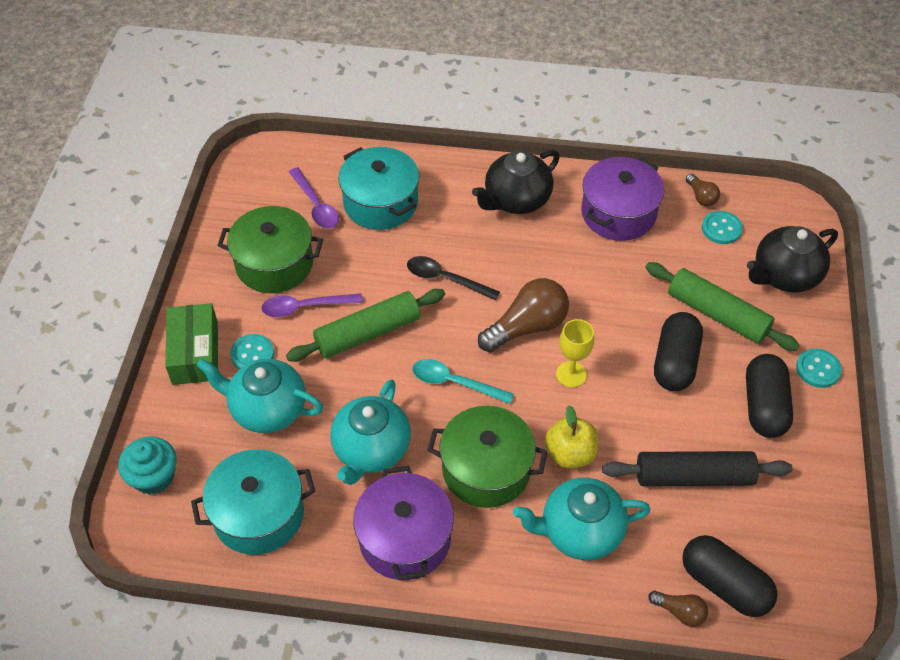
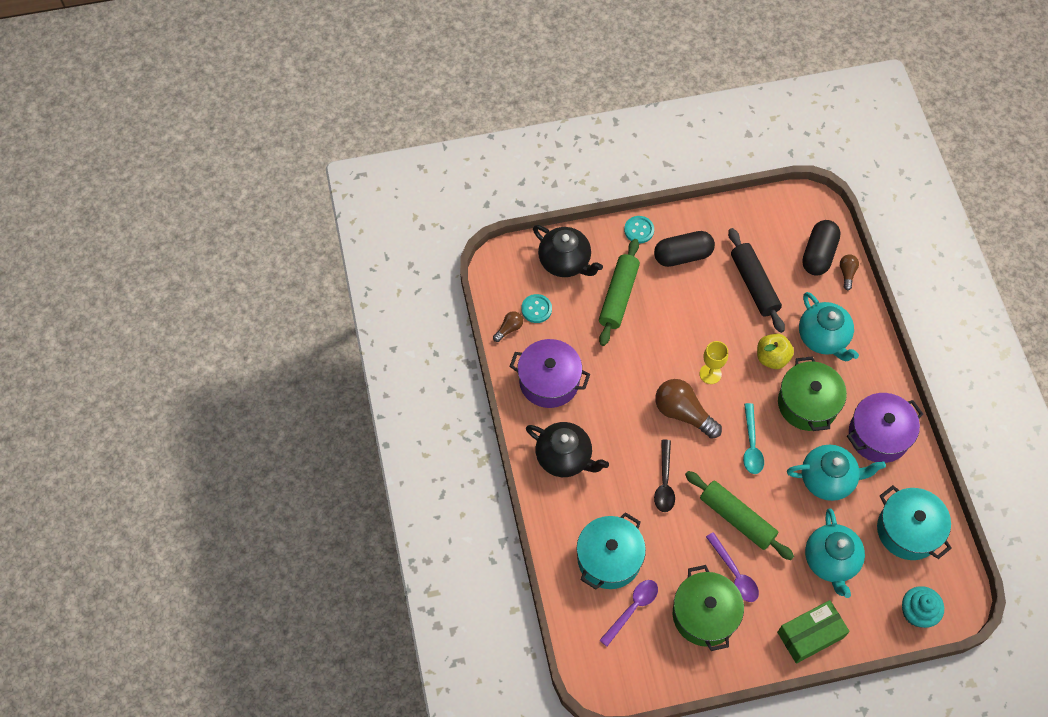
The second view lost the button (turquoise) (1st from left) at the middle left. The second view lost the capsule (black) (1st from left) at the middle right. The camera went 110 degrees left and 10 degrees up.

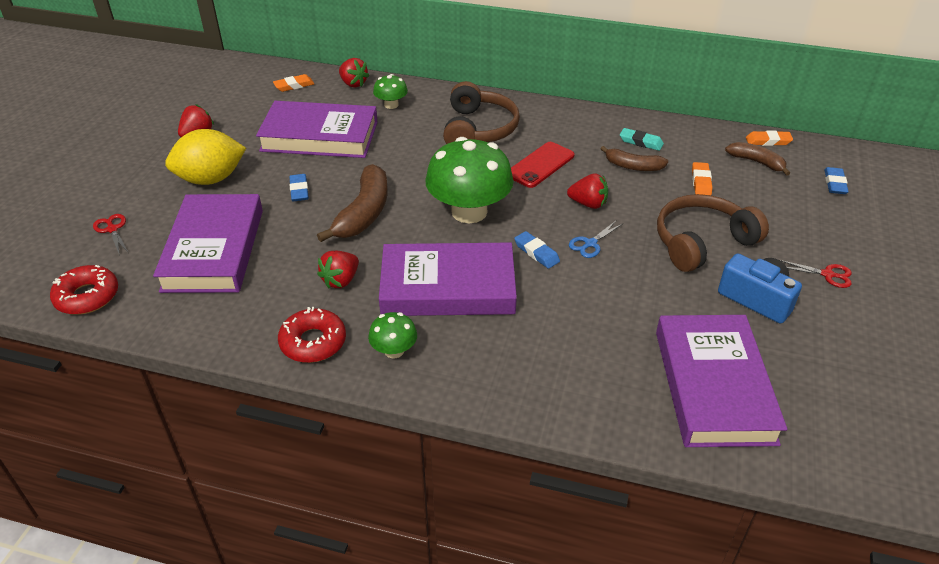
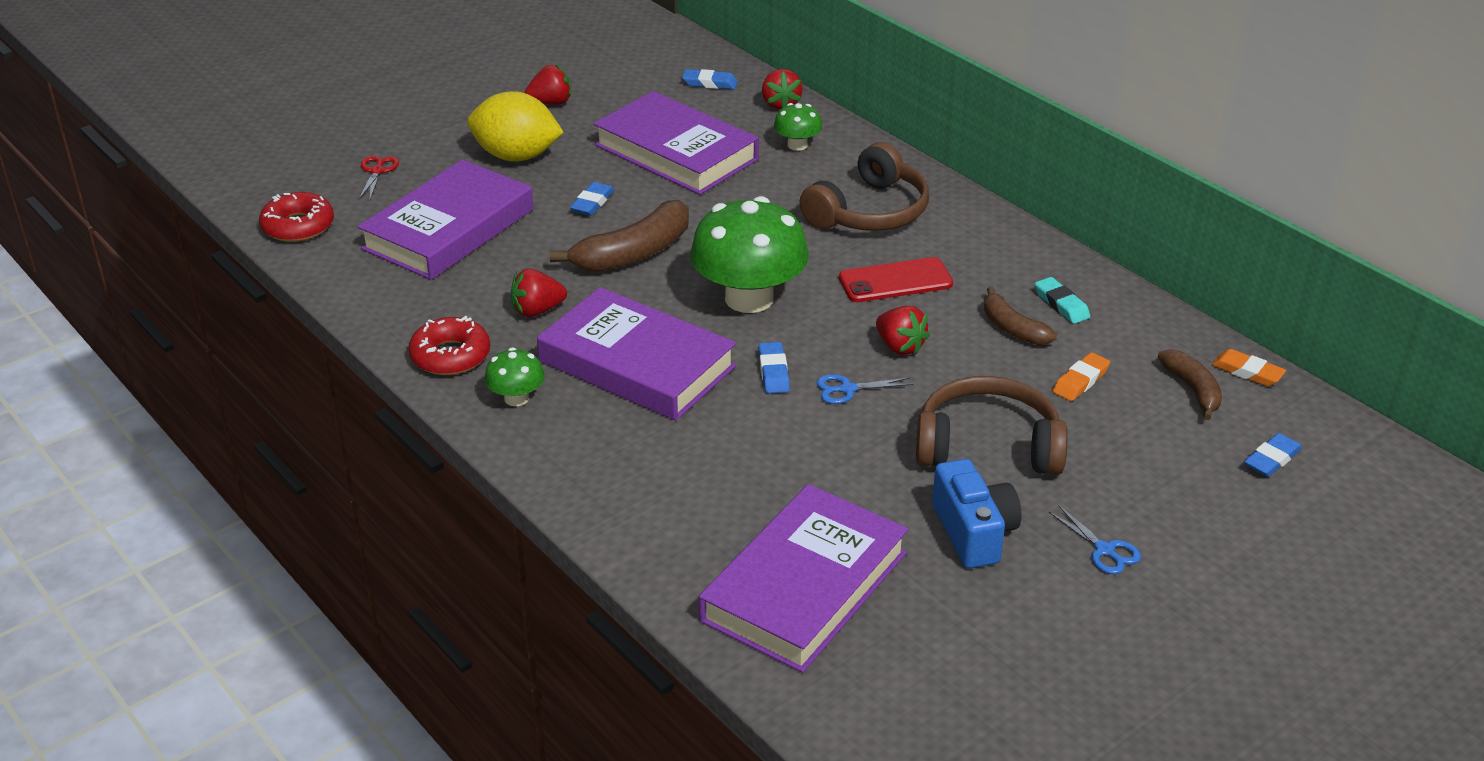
What was the eraser (orange) (1st from left) at the top left turned into the eraser (blue) (2nd from left) at the top centre. What was the scissors (red) (2nd from left) at the middle right turned into the scissors (blue) (2nd from left) at the bottom right. The camera went 35 degrees right and 5 degrees down.

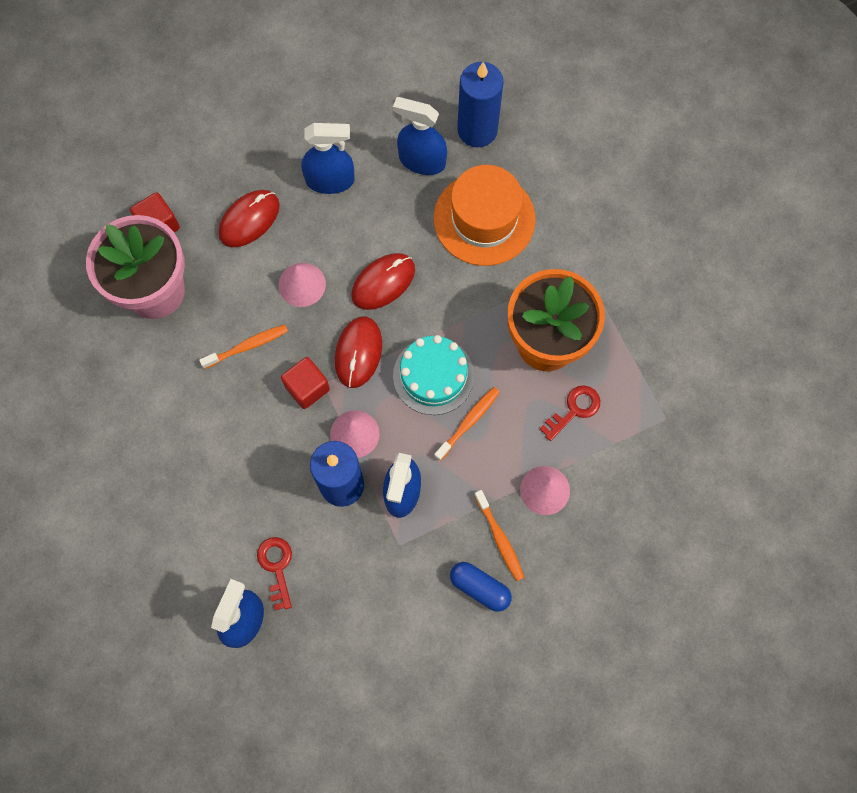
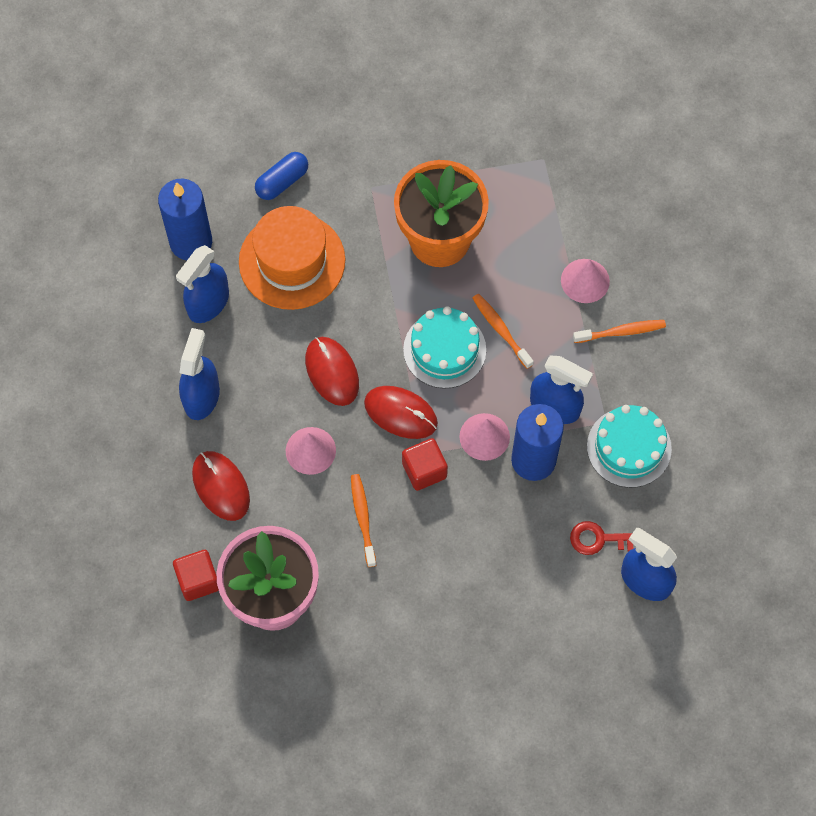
The second view lost the key (red) (2nd from left) at the centre. The second view gained the cake (turquoise) (2nd from left) at the middle right. The capsule (blue) ended up elsewhere, having gone from the bottom centre to the top centre. The camera went 75 degrees left and 5 degrees down.

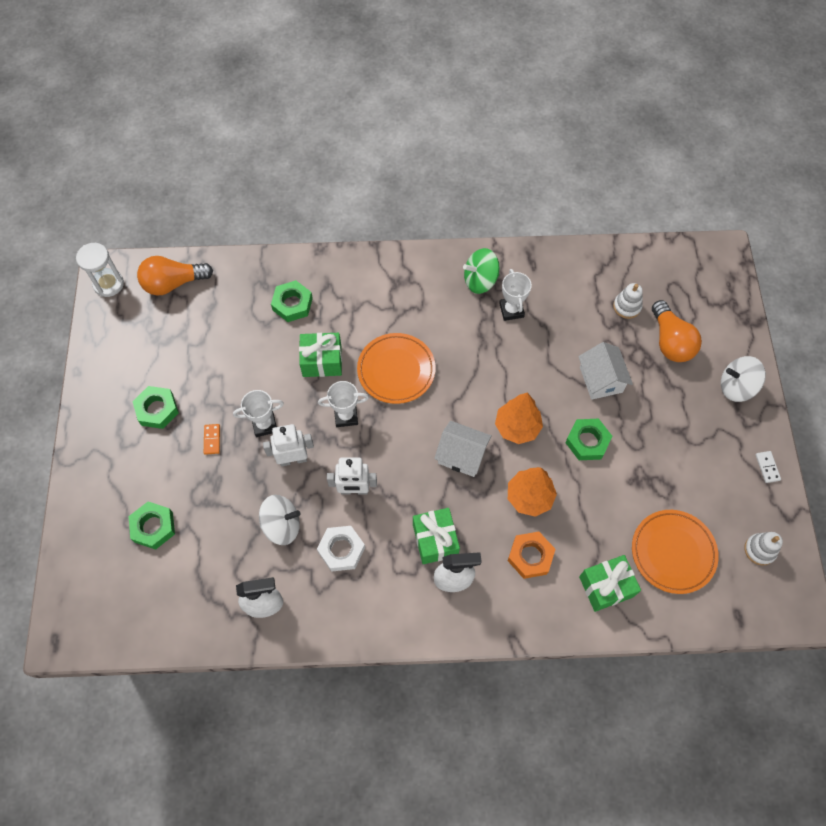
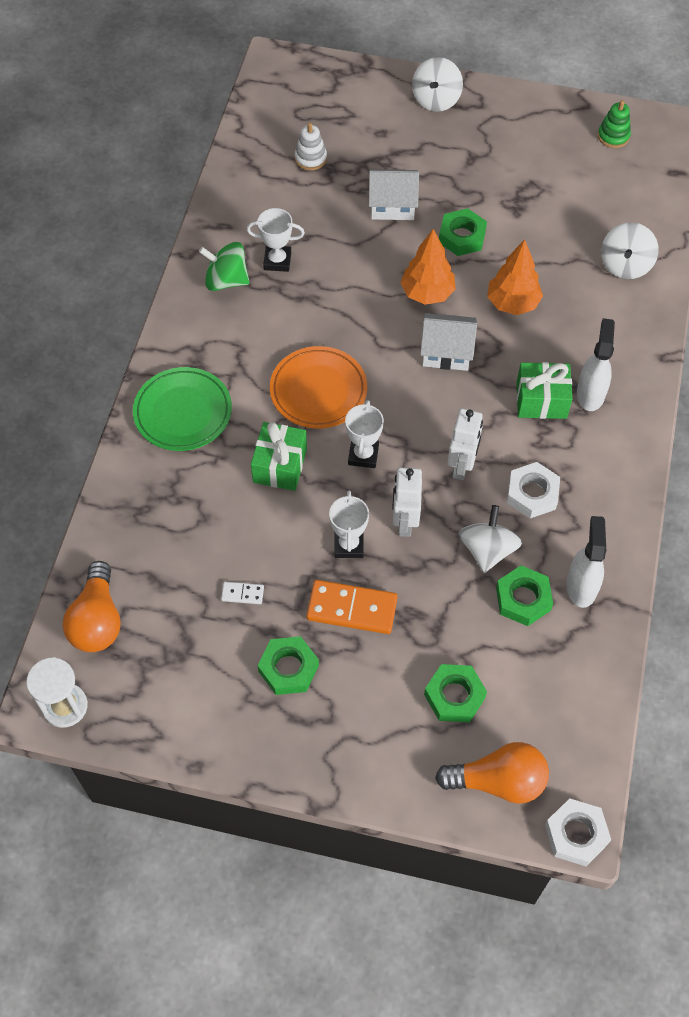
The second view lost the nut (orange) at the bottom centre. The second view lost the plate (orange) (2nd from left) at the bottom right. The second view gained the plate (green) at the middle left. The second view gained the nut (white) (2nd from left) at the bottom right. The nut (green) (3rd from left in the first image) ended up elsewhere, having gone from the centre to the middle right. The light bulb (orange) (2nd from left) ended up elsewhere, having gone from the middle right to the bottom right. The domino (white) ended up elsewhere, having gone from the middle right to the centre. Where the gift (green) (3rd from left) stood at the bottom right, the spinning top (white) (3rd from left) came to stand at the top right. What was the stacking toy (white) (2nd from left) at the middle right turned into the stacking toy (green) at the top right. The house (white) (1st from left in the first image) at the centre ended up facing another way, 60 degrees clockwise from before. The spinning top (green) at the top centre ended up facing another way, 105 degrees clockwise from before. The size of the domino (orange) at the middle left changed by a factor of 2.08. The camera went 75 degrees left and 5 degrees down.

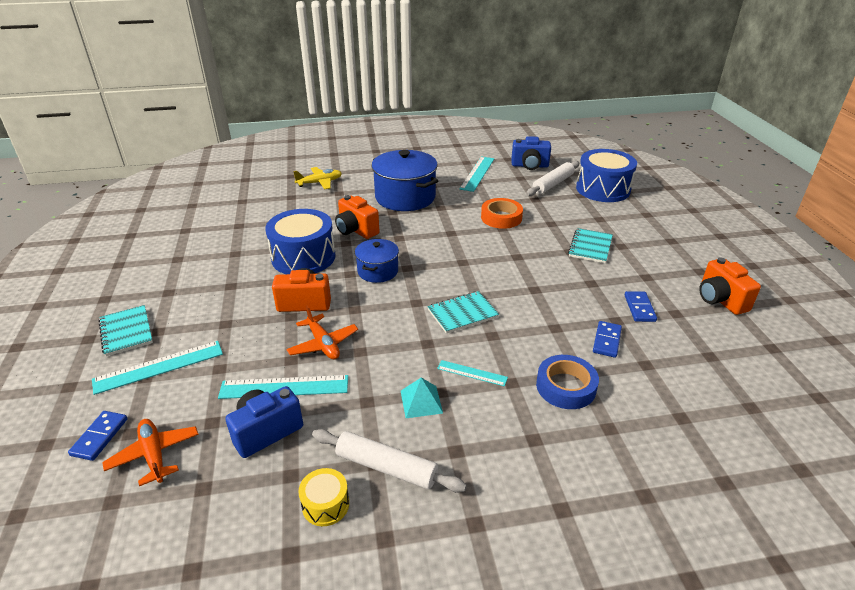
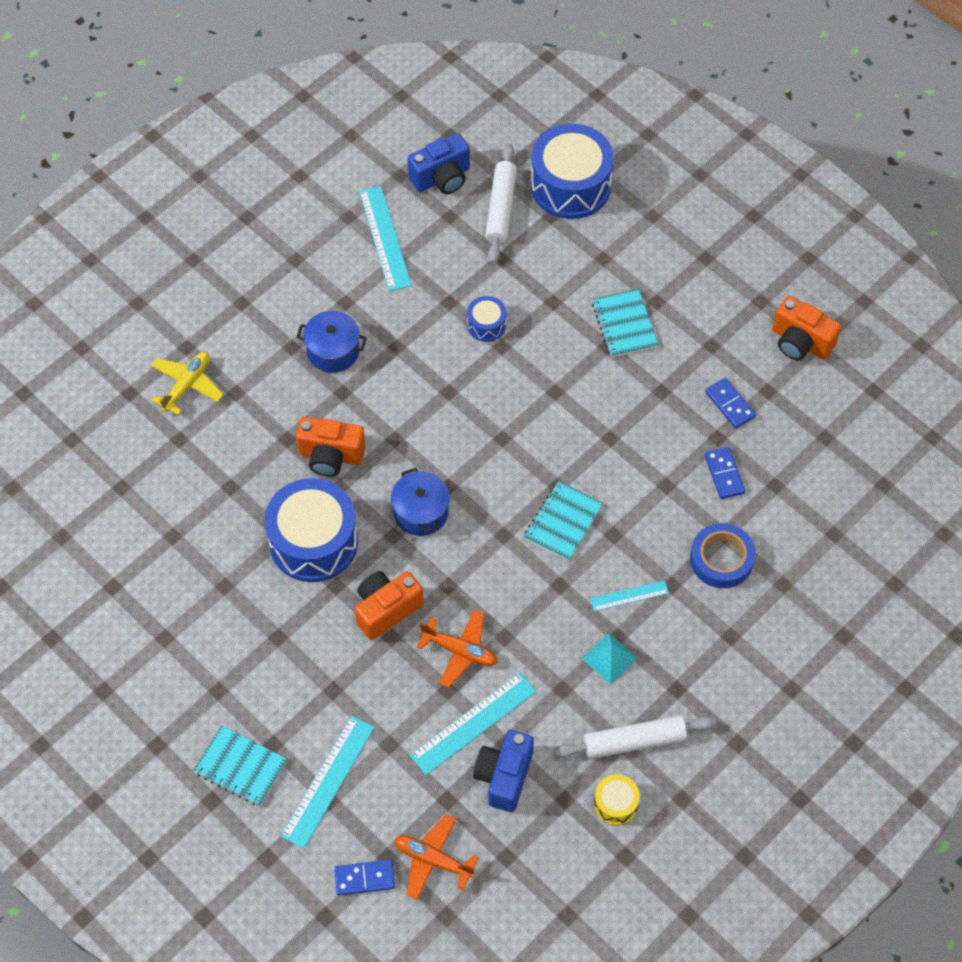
Where the tape (orange) stood at the centre, the drum (blue) (2nd from left) came to stand at the top centre. The domino (blue) (1st from left) at the bottom left ended up facing another way, 75 degrees counterclockwise from before. The size of the pot (blue) (2nd from left in the first image) at the top centre changed by a factor of 0.56. The camera went 35 degrees left and 25 degrees up.

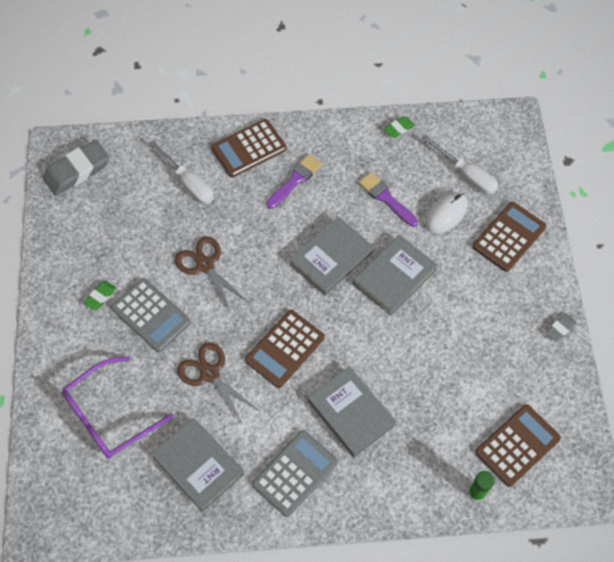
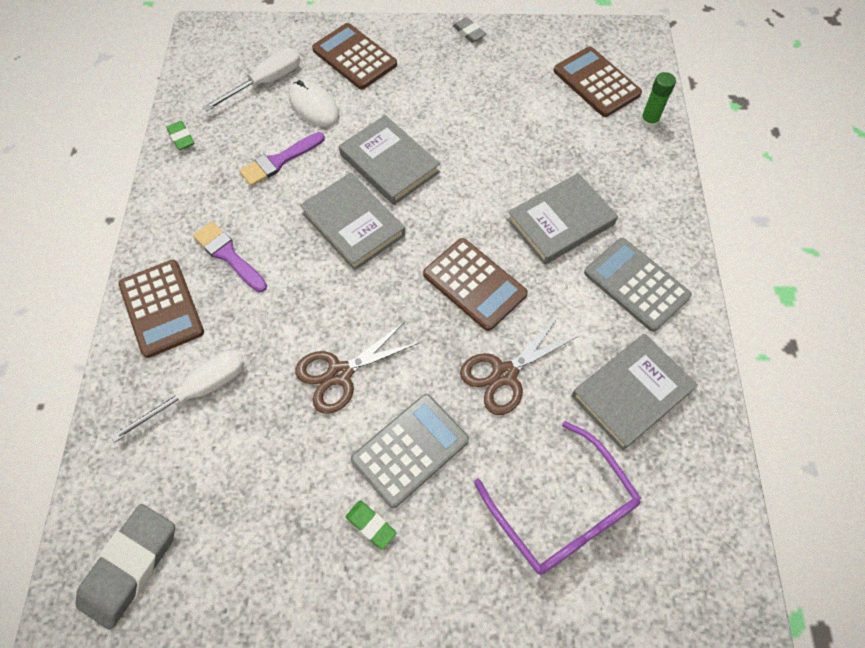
The eraser (grey) (1st from left) at the top left ended up facing another way, 60 degrees clockwise from before. The camera went 85 degrees left and 0 degrees up.

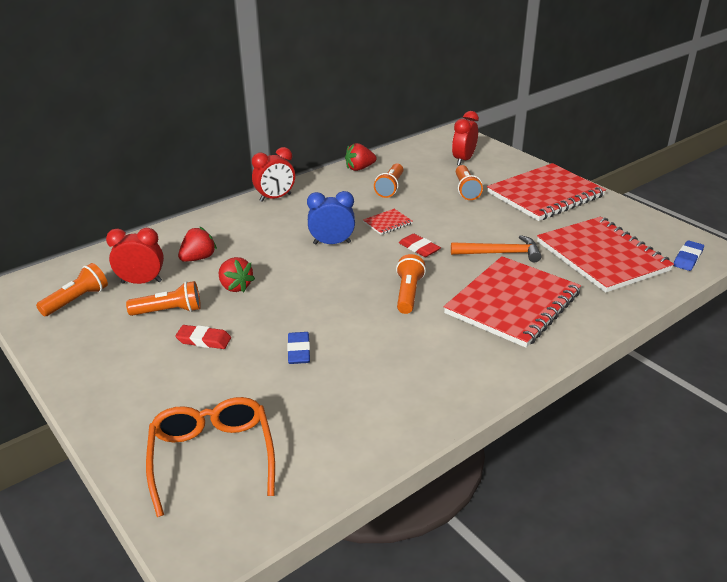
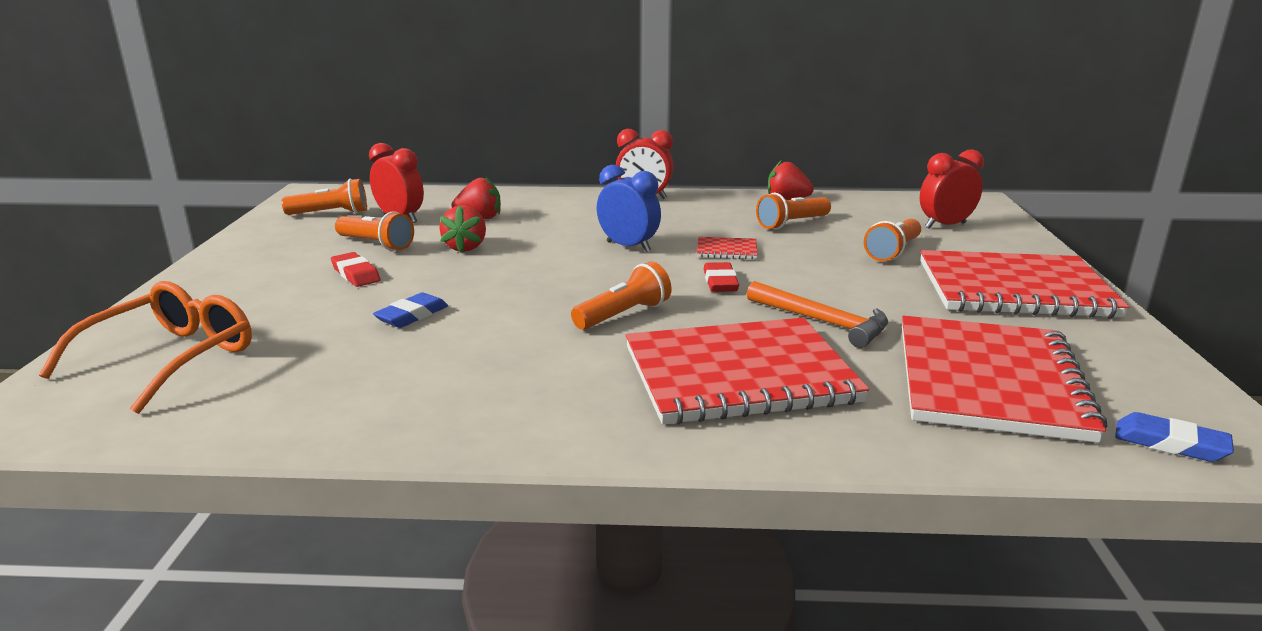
The eraser (blue) (2nd from left) at the middle right ended up facing another way, 45 degrees clockwise from before. The camera went 40 degrees right and 10 degrees down.

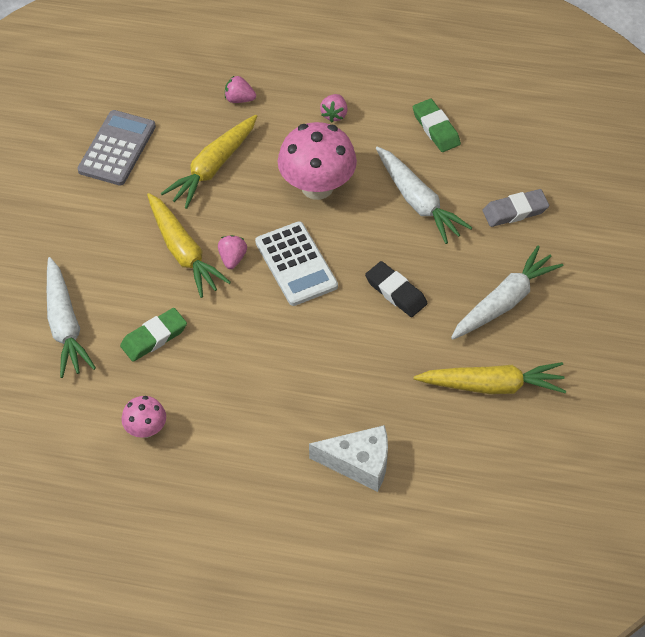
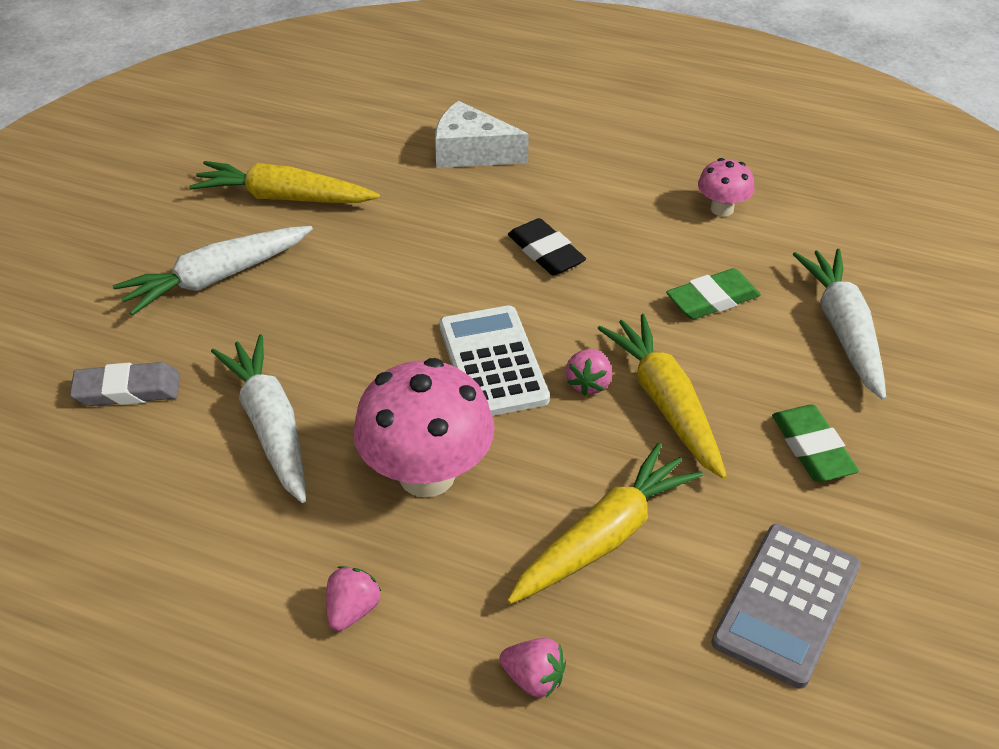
The eraser (black) ended up elsewhere, having gone from the centre to the top centre. The eraser (green) (2nd from left) ended up elsewhere, having gone from the top right to the middle right. The camera went 170 degrees left and 10 degrees down.

